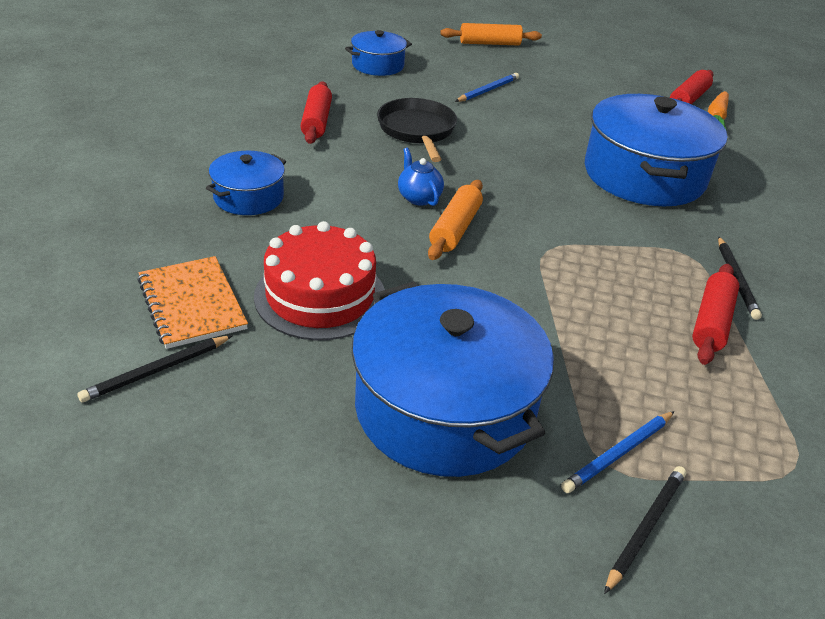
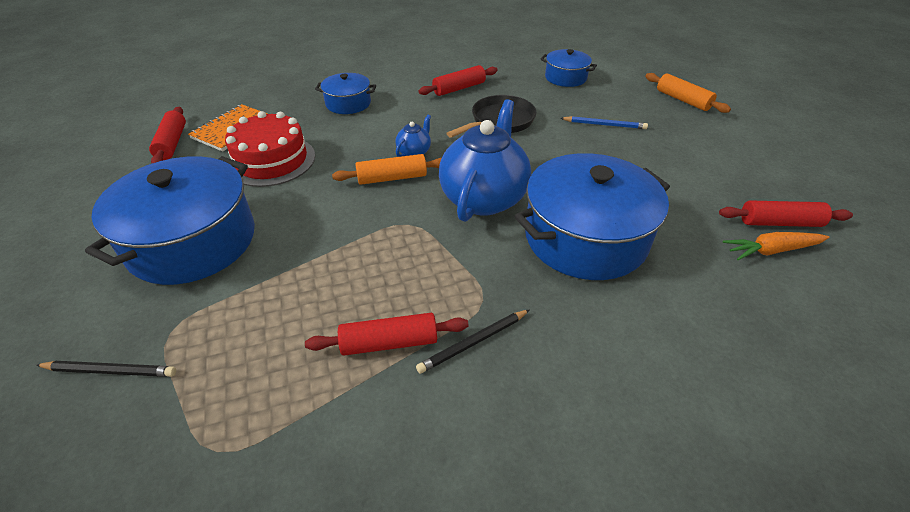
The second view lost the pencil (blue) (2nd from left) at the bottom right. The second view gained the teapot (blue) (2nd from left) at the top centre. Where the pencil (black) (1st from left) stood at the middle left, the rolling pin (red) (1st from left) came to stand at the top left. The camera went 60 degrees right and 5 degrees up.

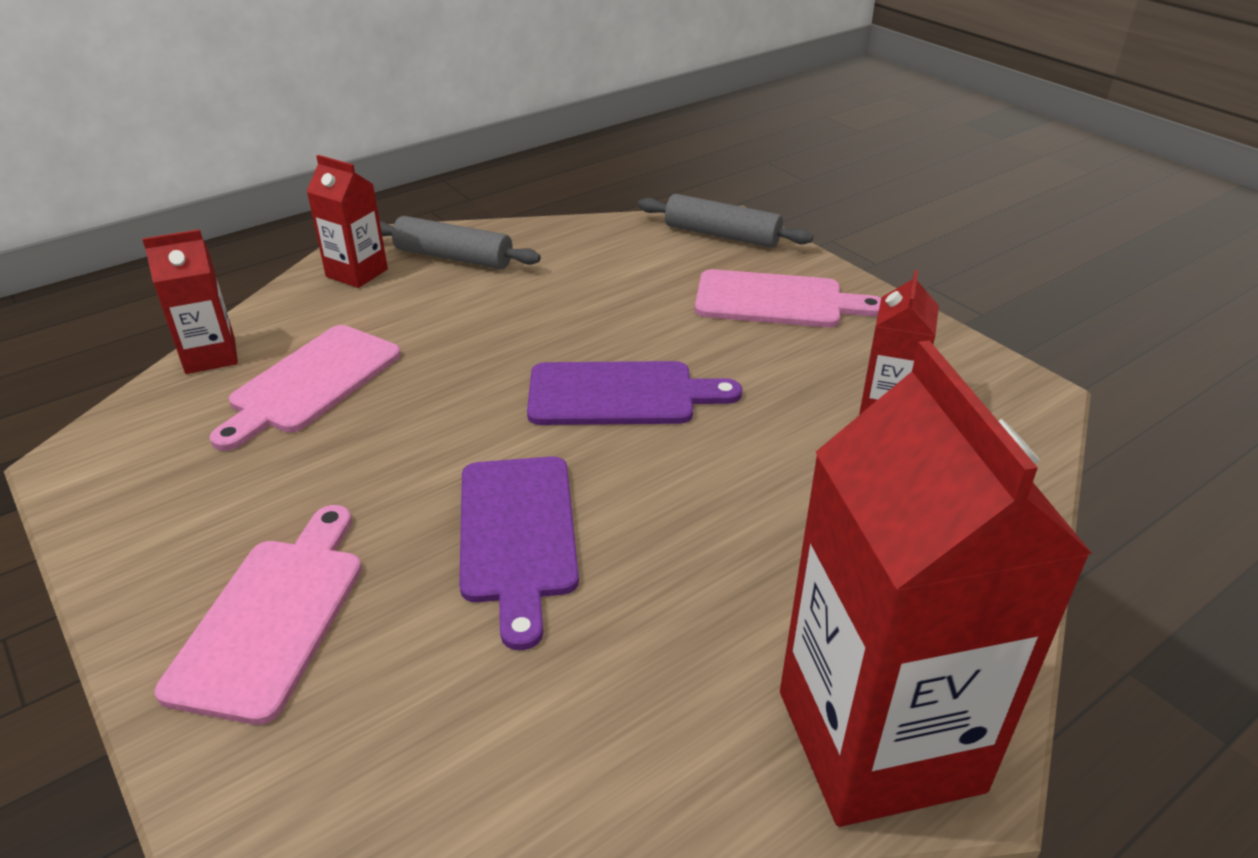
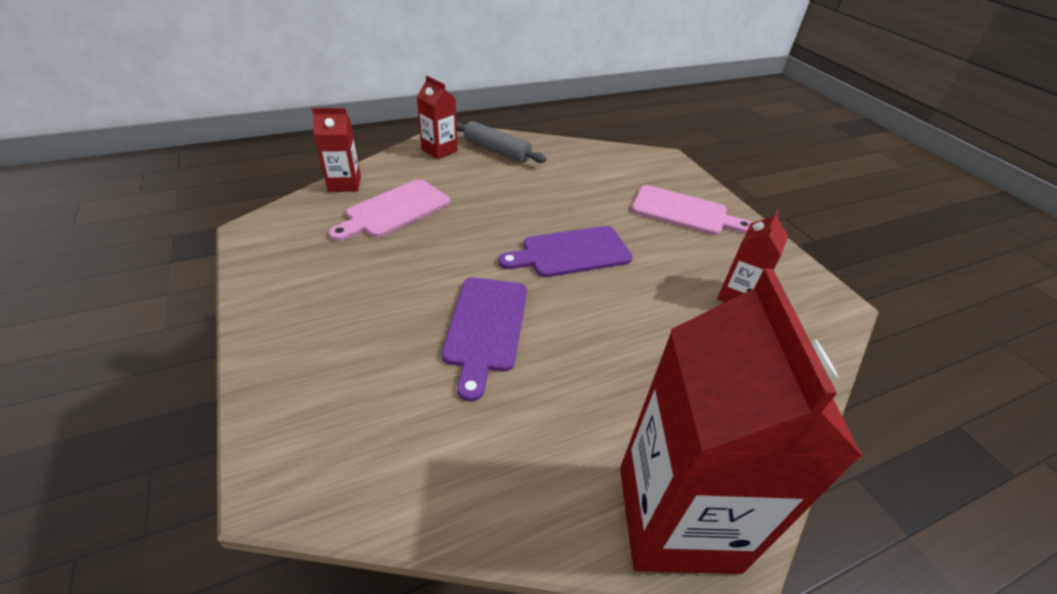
The second view lost the cutting board (pink) (1st from left) at the bottom left. The second view lost the rolling pin (grey) (2nd from left) at the top centre. The cutting board (purple) (2nd from left) at the centre ended up facing another way, 150 degrees clockwise from before. The camera went 10 degrees right and 5 degrees up.

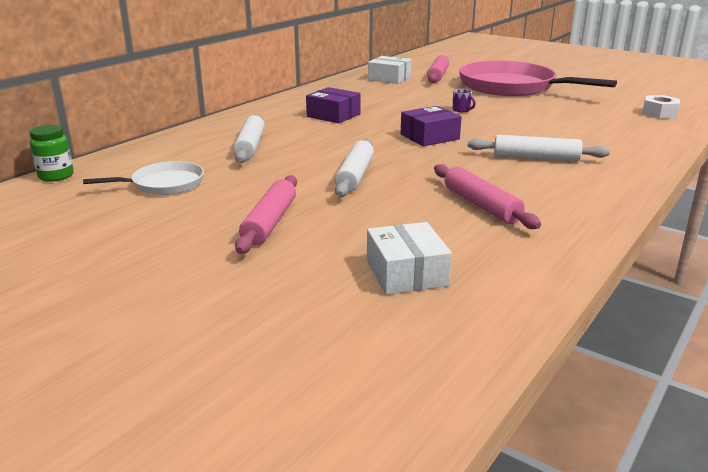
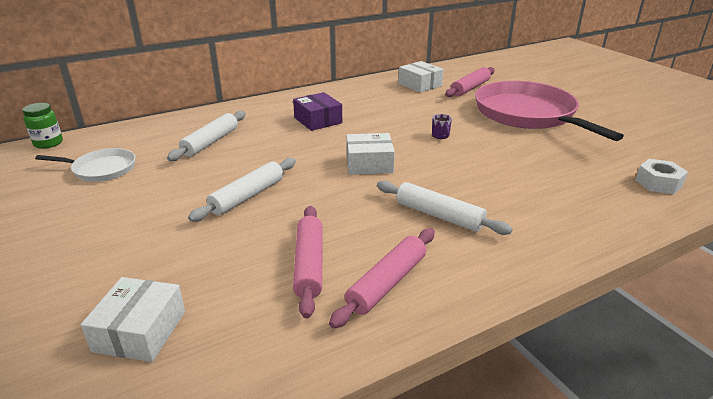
The rolling pin (pink) (1st from left in the first image) ended up elsewhere, having gone from the centre to the bottom centre. What was the box (purple) (2nd from left) at the top centre turned into the box (white) (2nd from left) at the centre. The camera went 25 degrees right and 5 degrees up.

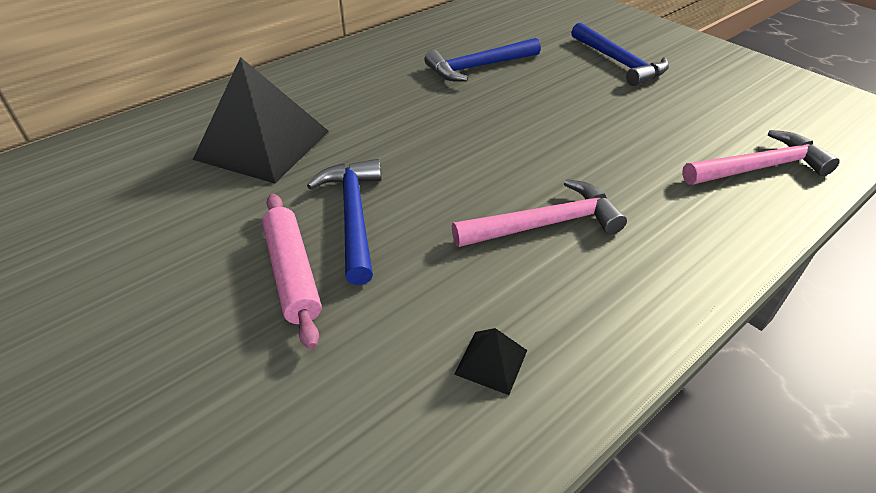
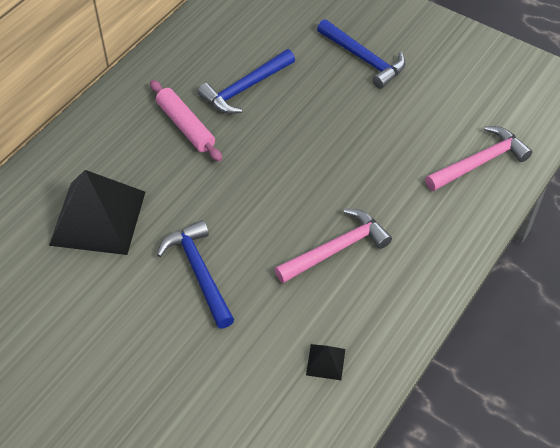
The rolling pin (pink) ended up elsewhere, having gone from the centre to the top left. The camera went 15 degrees left and 10 degrees up.

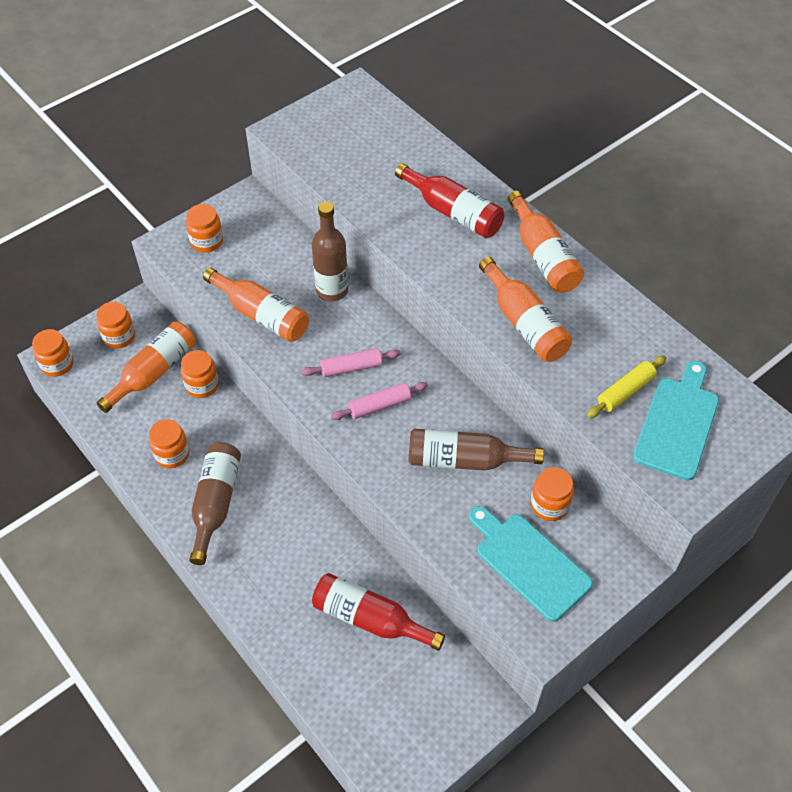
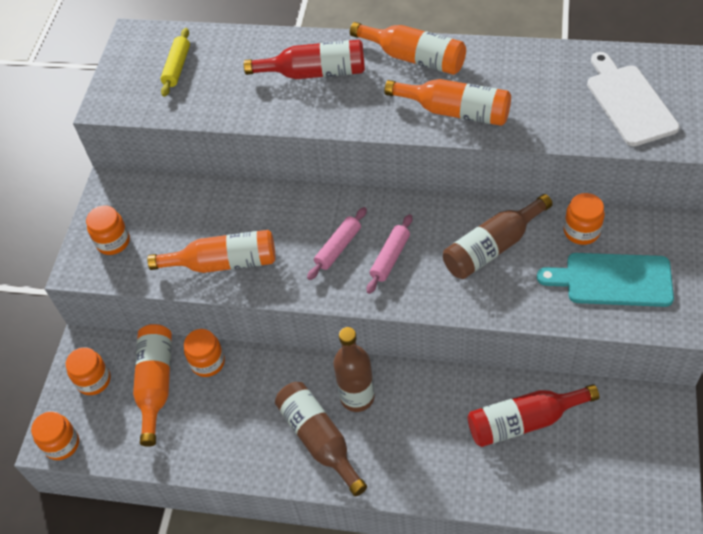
The second view lost the jar (orange) (3rd from left) at the middle left. The bottle (brown) (2nd from left) ended up elsewhere, having gone from the top centre to the bottom centre. The rolling pin (yellow) ended up elsewhere, having gone from the middle right to the top left. What was the cutting board (turquoise) (2nd from left) at the middle right turned into the cutting board (white) at the top right. The camera went 35 degrees left and 0 degrees up.

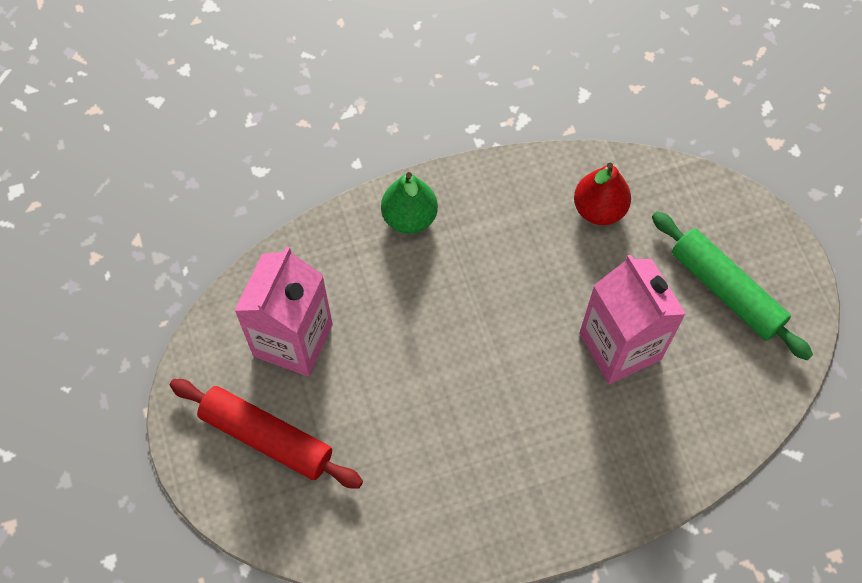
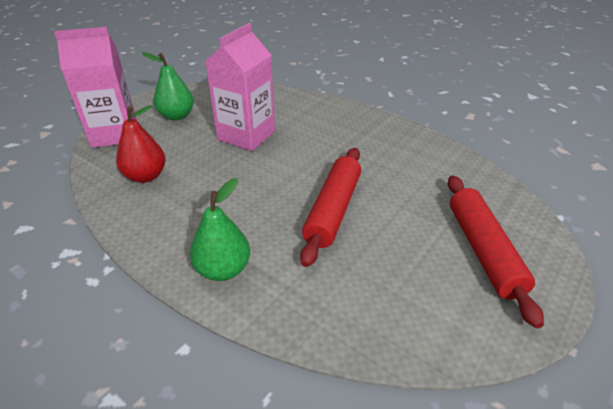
The second view gained the rolling pin (red) (1st from left) at the centre. The carton (pink) (1st from left) ended up elsewhere, having gone from the middle left to the top left. Where the rolling pin (green) stood at the middle right, the pear (green) (1st from left) came to stand at the top left. The camera went 125 degrees left and 25 degrees down.

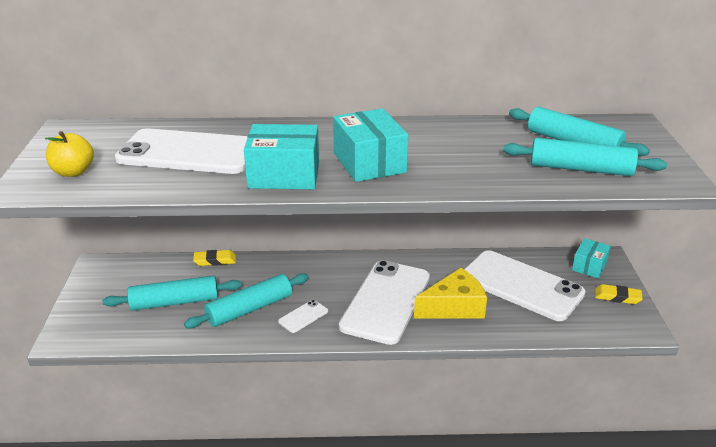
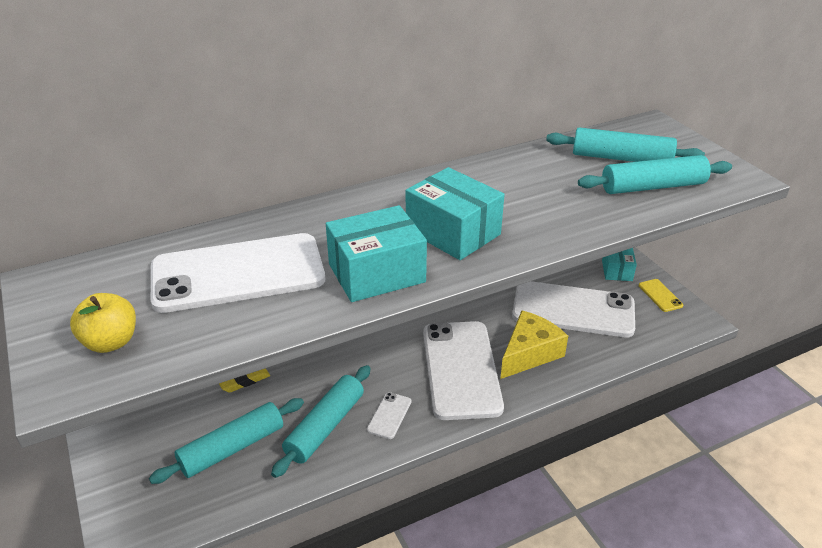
Where the eraser (yellow) (2nd from left) stood at the middle right, the phone (yellow) came to stand at the middle right. The camera went 25 degrees left and 5 degrees up.

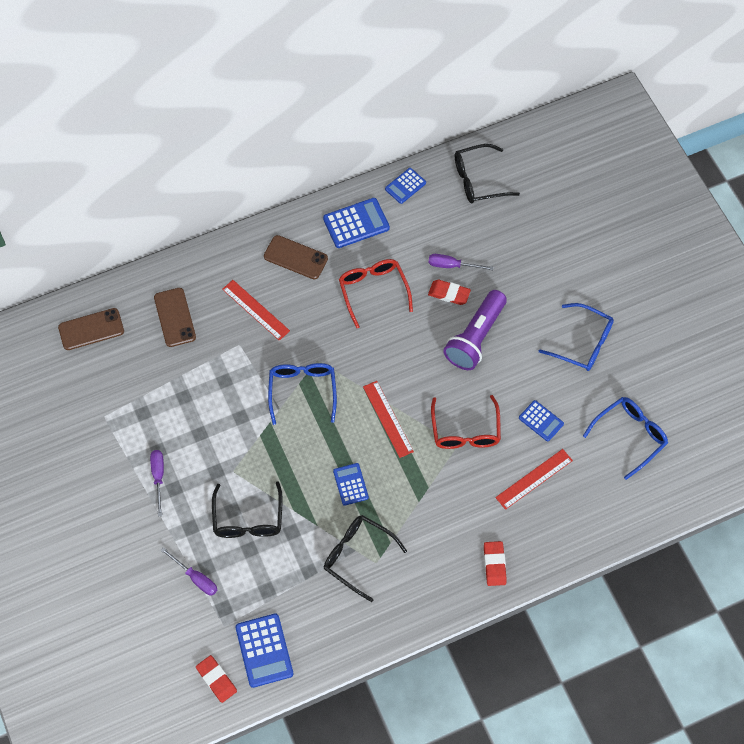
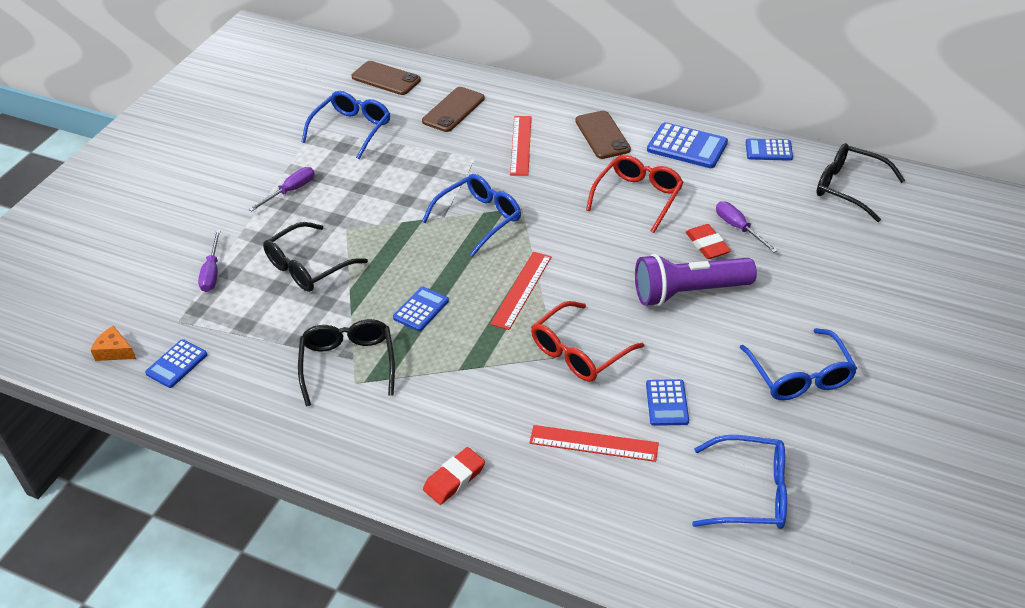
The second view gained the glasses (blue) (1st from left) at the top centre. Where the eraser (red) (1st from left) stood at the bottom left, the cheese (orange) came to stand at the middle left. The size of the calculator (blue) (1st from left) at the bottom centre changed by a factor of 0.63. The camera went 50 degrees right and 20 degrees down.

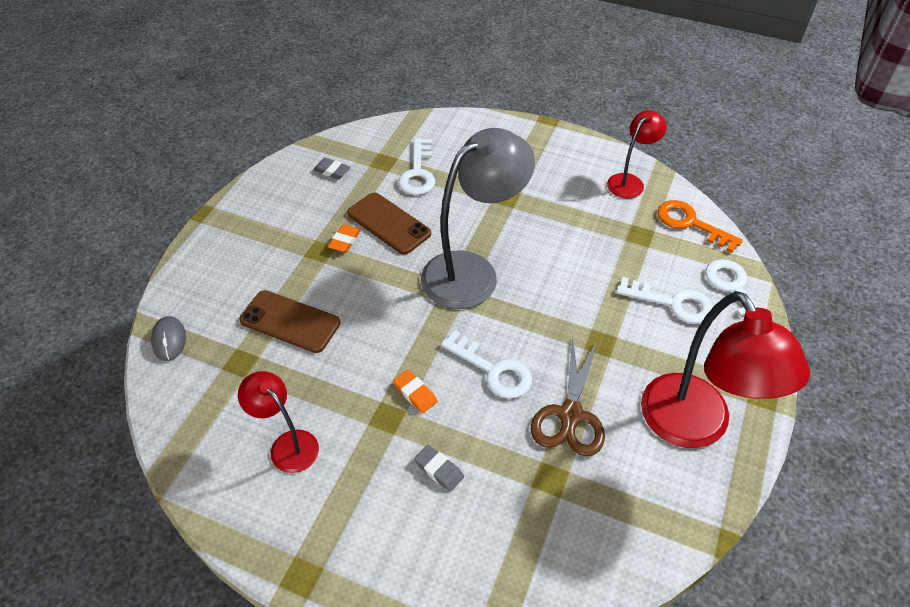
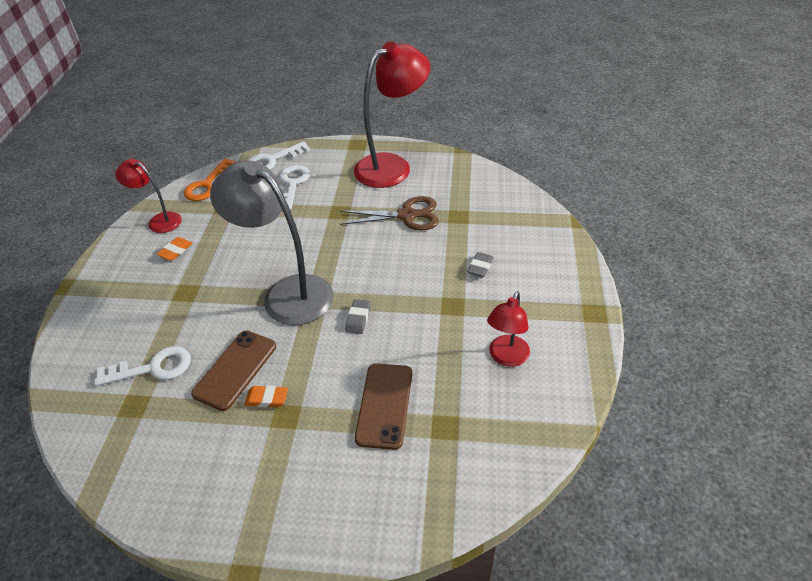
The second view lost the mouse (grey) at the middle left. The second view lost the key (white) (2nd from left) at the centre. The eraser (grey) (1st from left) ended up elsewhere, having gone from the top centre to the centre. The eraser (orange) (2nd from left in the first image) ended up elsewhere, having gone from the centre to the middle left. The camera went 105 degrees left and 5 degrees down.

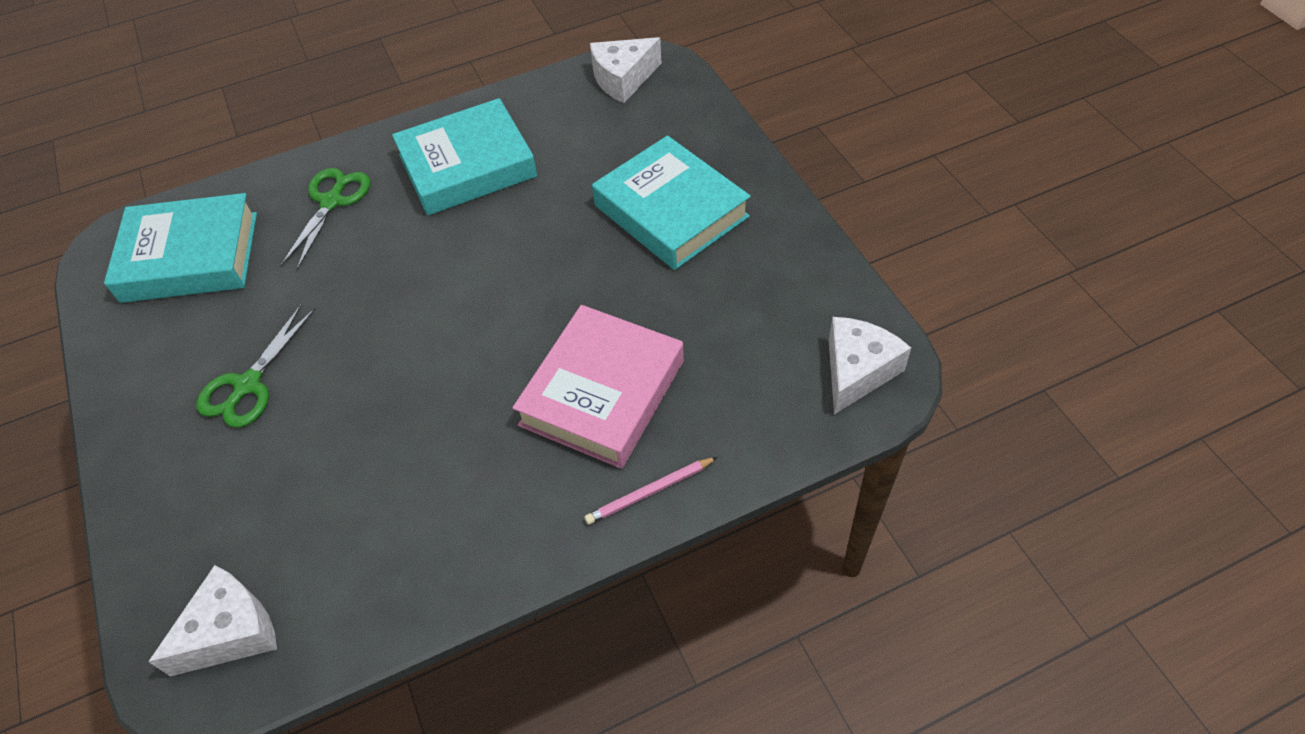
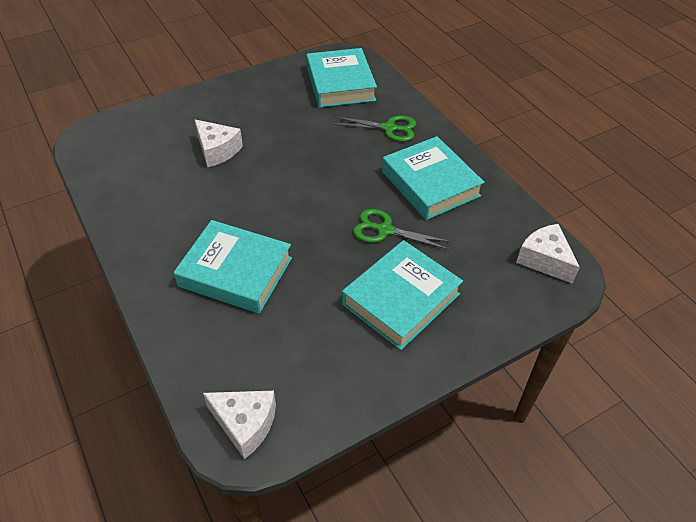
The second view lost the pencil (pink) at the bottom centre. The cheese (white) (1st from left) ended up elsewhere, having gone from the bottom left to the top left. The scissors (green) (1st from left in the first image) ended up elsewhere, having gone from the middle left to the centre. What was the book (pink) at the centre turned into the book (turquoise) (1st from left) at the centre. The camera went 80 degrees right and 5 degrees down.

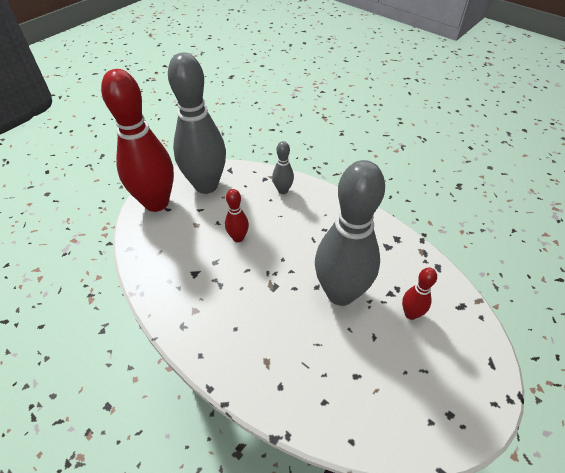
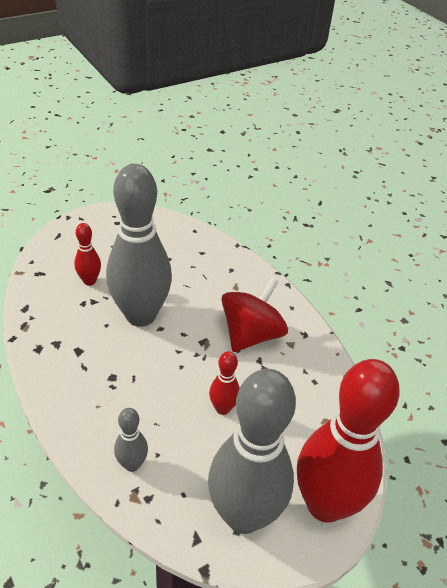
The second view gained the spinning top (red) at the centre. The camera went 165 degrees left and 5 degrees down.

